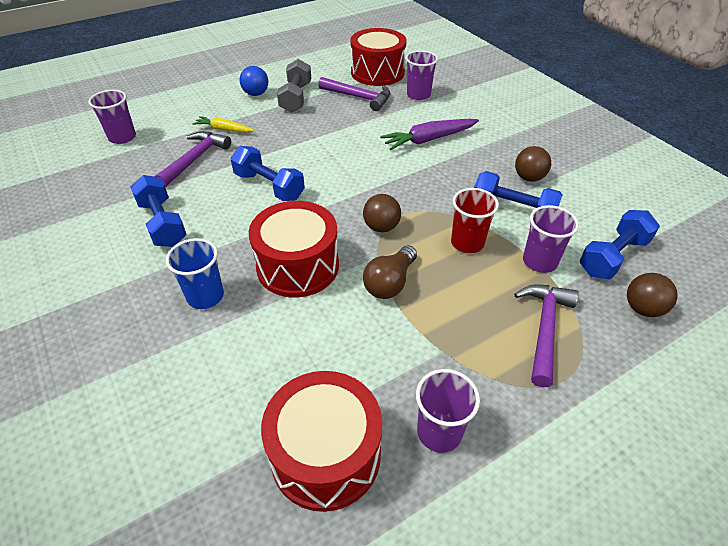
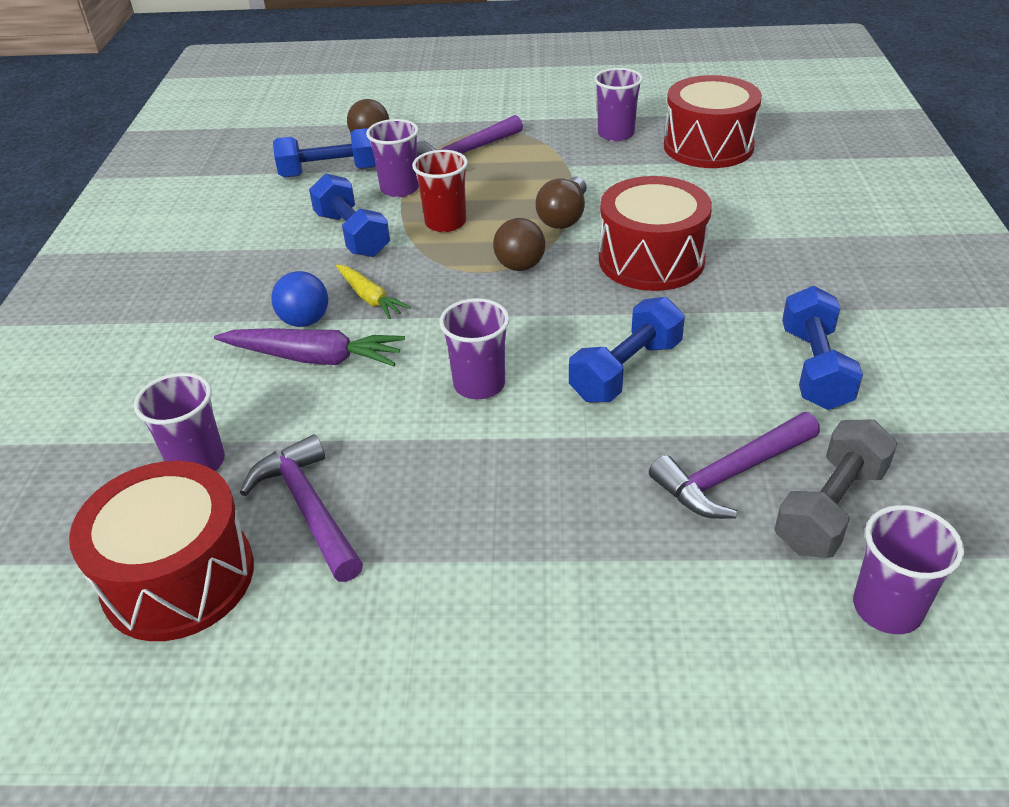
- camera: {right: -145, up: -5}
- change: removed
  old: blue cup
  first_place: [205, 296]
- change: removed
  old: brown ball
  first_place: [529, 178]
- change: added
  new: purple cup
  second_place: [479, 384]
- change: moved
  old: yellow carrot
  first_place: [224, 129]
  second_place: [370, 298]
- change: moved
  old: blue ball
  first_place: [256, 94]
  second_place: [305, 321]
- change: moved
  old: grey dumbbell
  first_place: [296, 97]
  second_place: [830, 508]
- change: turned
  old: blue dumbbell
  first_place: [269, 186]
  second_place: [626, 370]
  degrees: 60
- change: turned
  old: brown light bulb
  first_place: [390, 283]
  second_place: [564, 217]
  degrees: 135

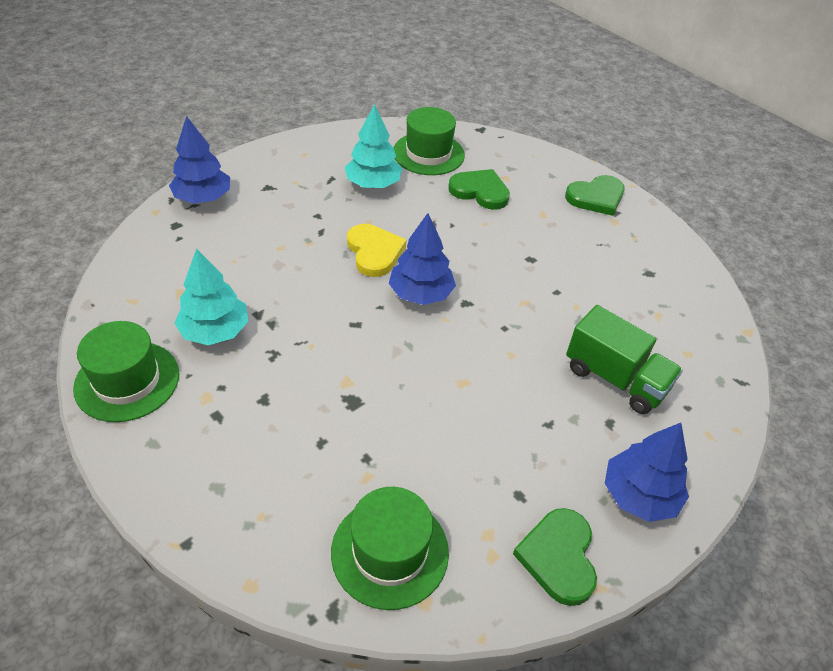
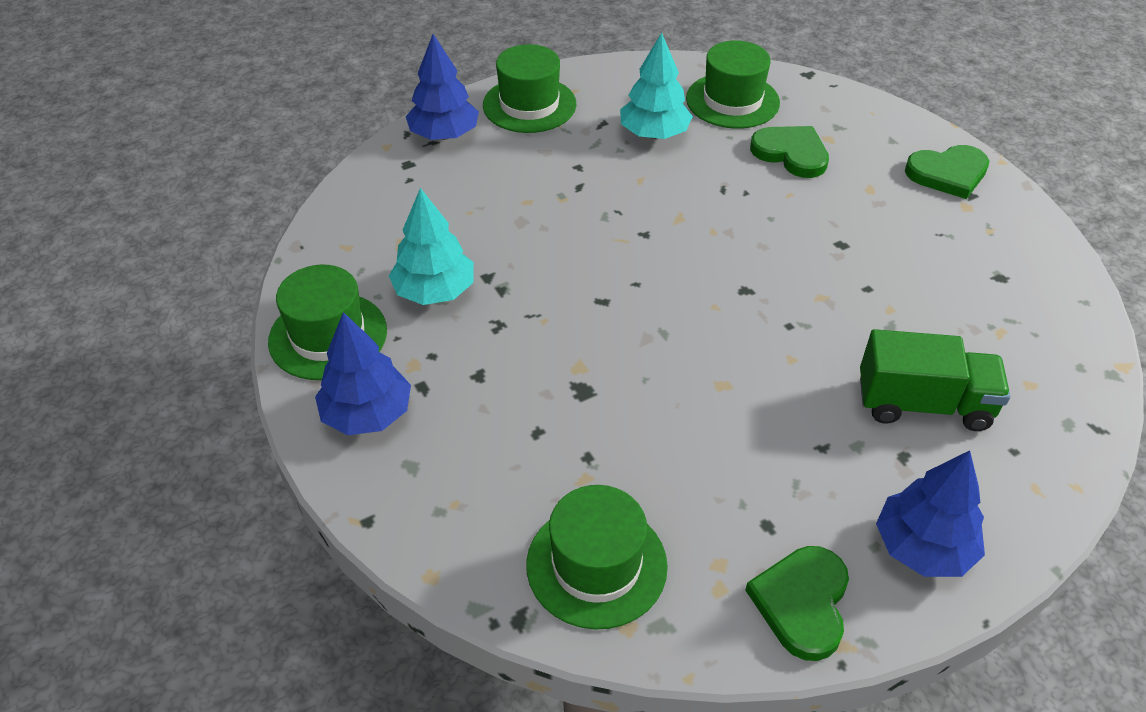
- camera: {right: 15, up: 0}
- change: removed
  old: yellow heart
  first_place: [374, 252]
- change: added
  new: green hat
  second_place: [529, 105]
- change: moved
  old: blue tree
  first_place: [420, 294]
  second_place: [367, 414]
- change: turned
  old: green truck
  first_place: [615, 379]
  second_place: [923, 404]
  degrees: -45

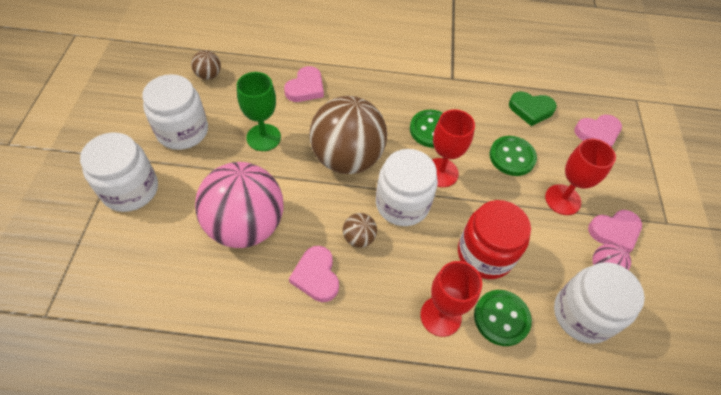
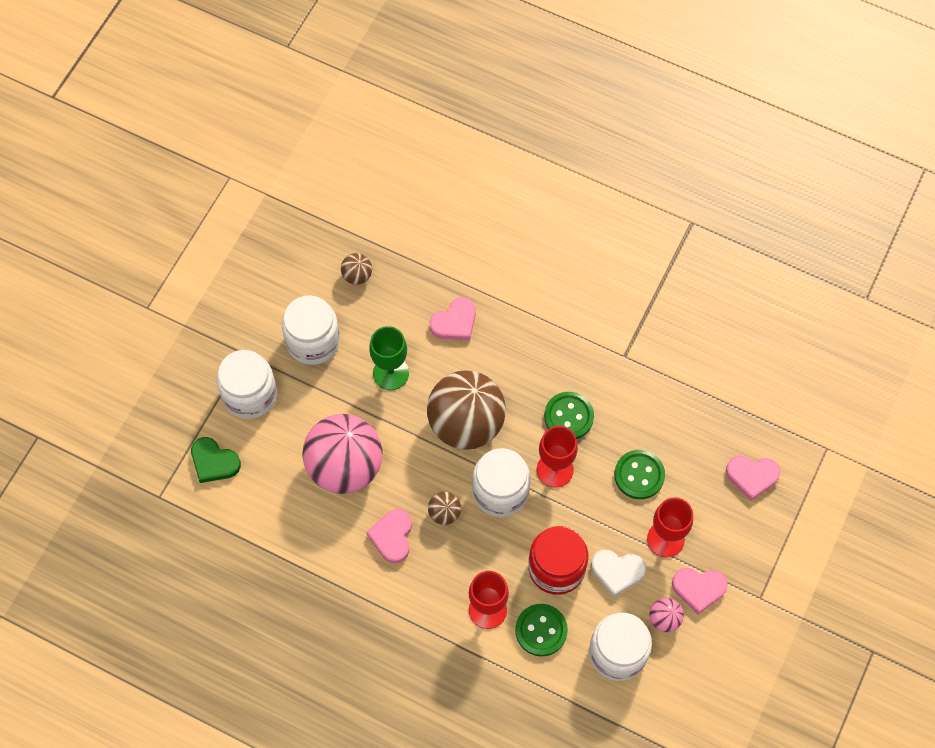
- camera: {right: 25, up: 10}
- change: added
  new: white heart
  second_place: [617, 572]
- change: moved
  old: green heart
  first_place: [531, 110]
  second_place: [214, 462]

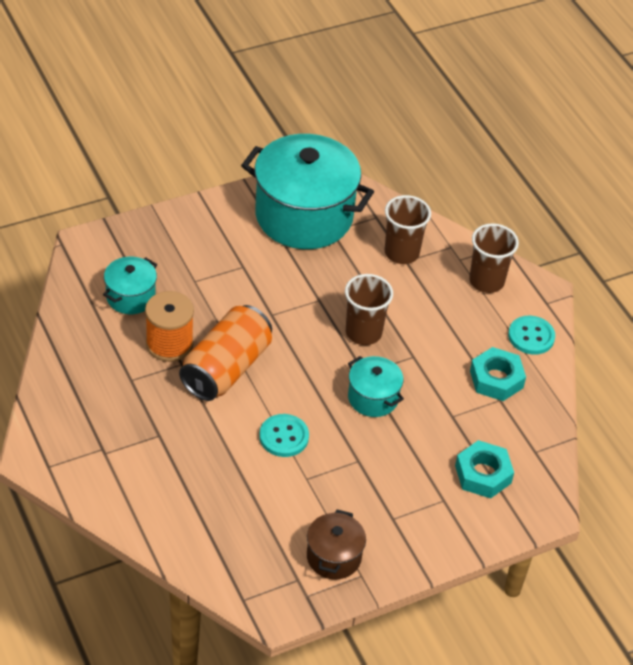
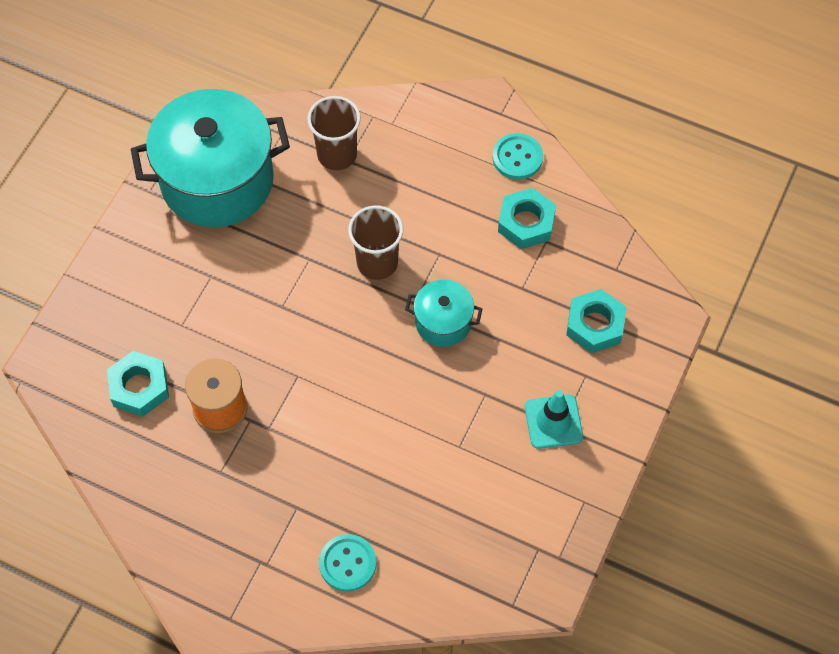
- camera: {right: -35, up: 15}
- change: removed
  old: orange can
  first_place: [226, 368]
- change: removed
  old: brown pot
  first_place: [333, 557]
- change: removed
  old: brown cup
  first_place: [486, 281]
- change: added
  new: turquoise traffic cone
  second_place: [553, 422]
- change: moved
  old: turquoise button
  first_place: [284, 437]
  second_place: [347, 563]
- change: replaced
  old: turquoise pot
  new: turquoise nut
  first_place: [130, 297]
  second_place: [139, 387]

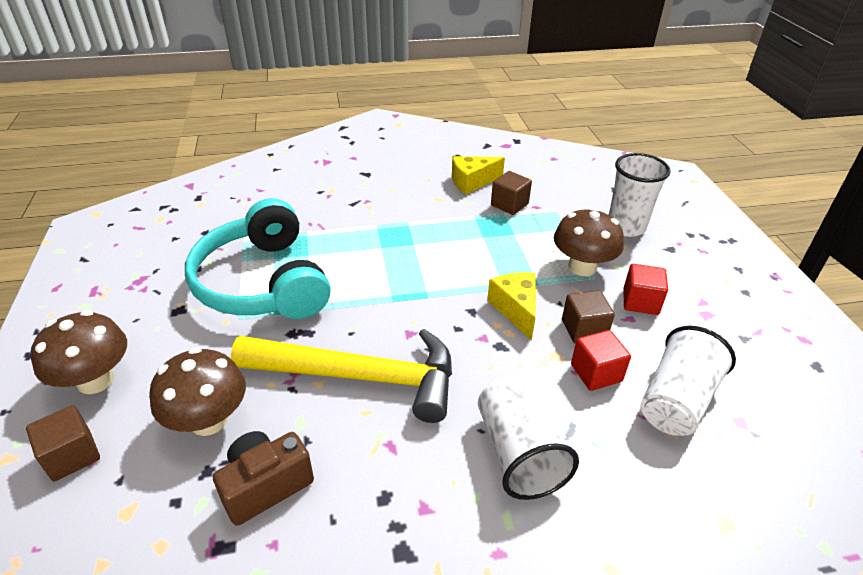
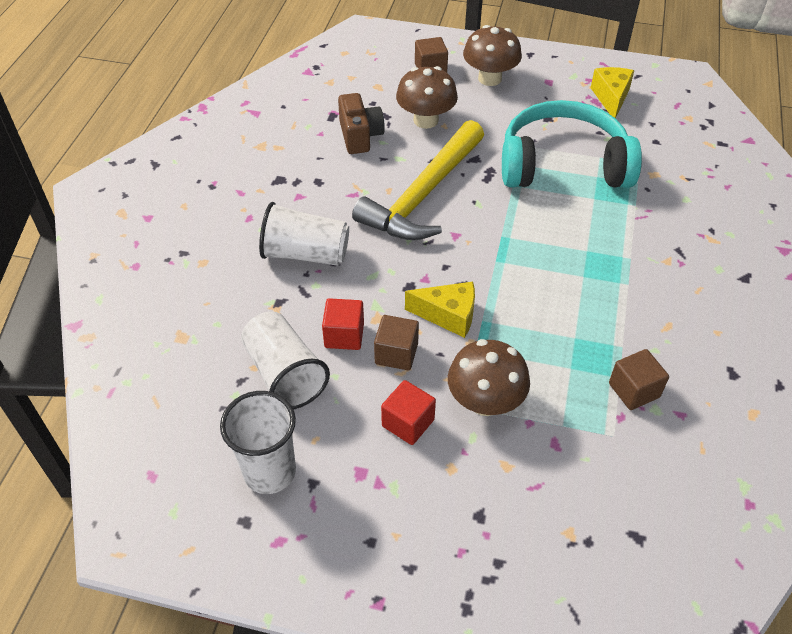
- camera: {right: 115, up: 10}
- change: moved
  old: yellow cheese
  first_place: [472, 182]
  second_place: [611, 98]
- change: moved
  old: white cup
  first_place: [626, 227]
  second_place: [269, 472]

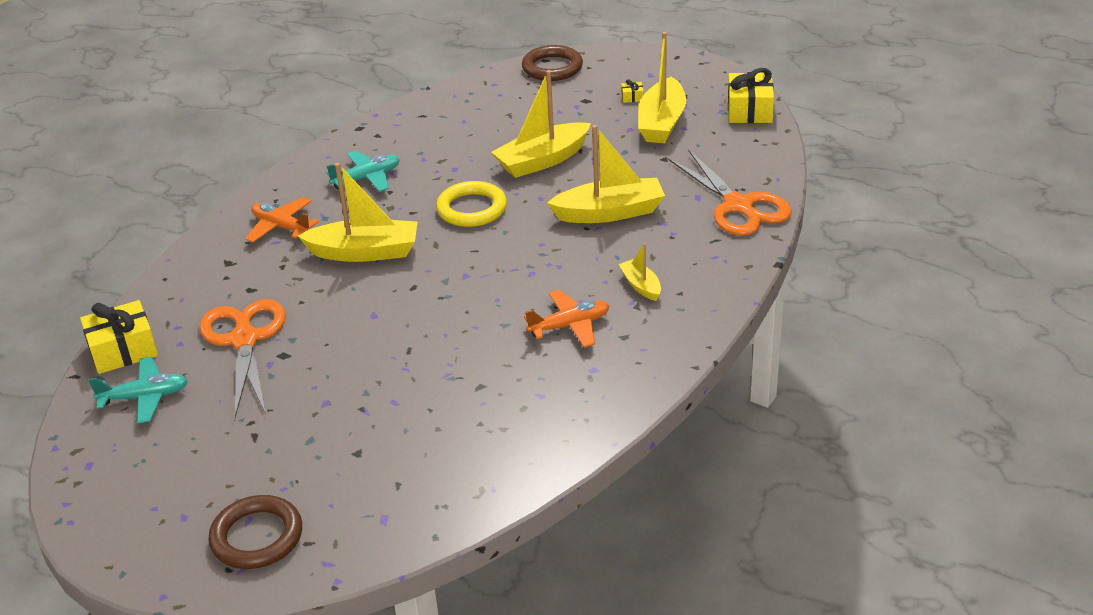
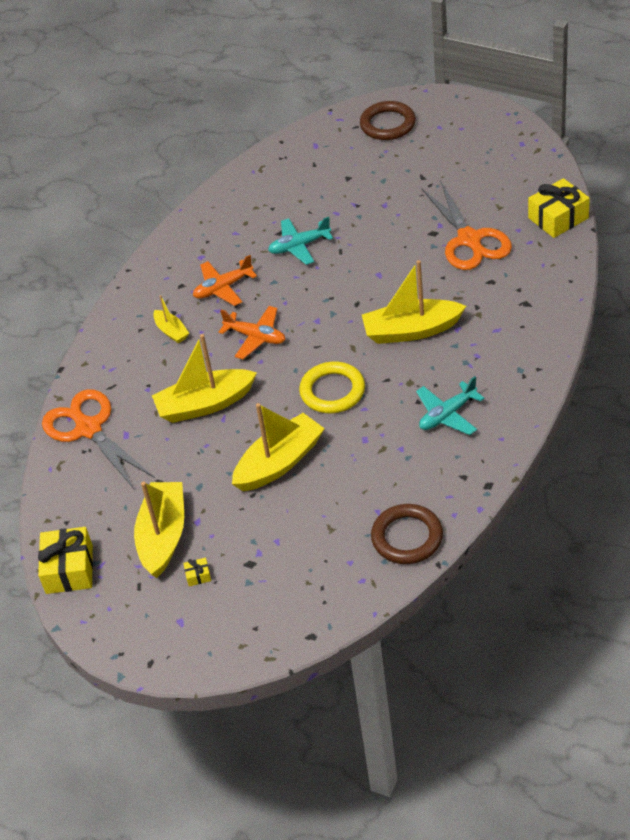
- camera: {right: 175, up: 10}
- change: moved
  old: turquoise plane
  first_place: [145, 397]
  second_place: [299, 246]
- change: moved
  old: orange plane
  first_place: [281, 227]
  second_place: [256, 337]
- change: moved
  old: brown ring
  first_place: [552, 68]
  second_place: [407, 537]

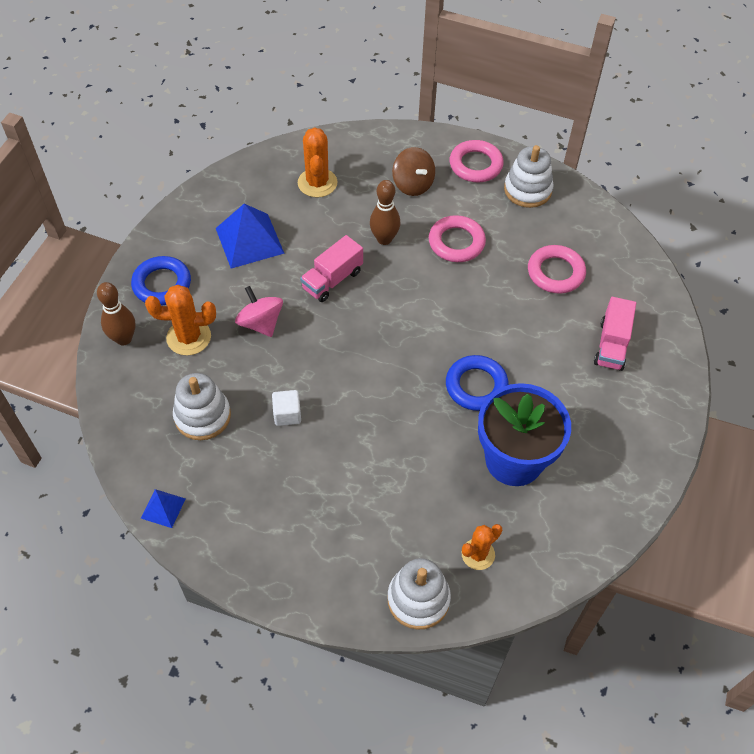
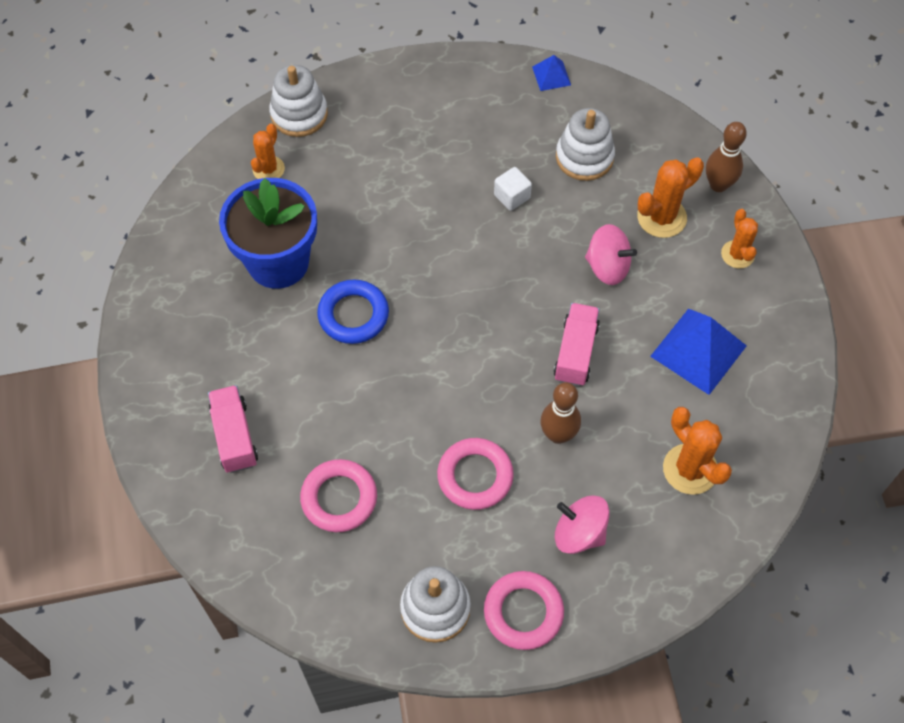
- camera: {right: 150, up: 5}
- change: replaced
  old: blue ring
  new: orange cactus
  first_place: [162, 284]
  second_place: [737, 254]
- change: recoloured
  old: brown spinning top
  new: pink spinning top
  first_place: [413, 184]
  second_place: [579, 533]

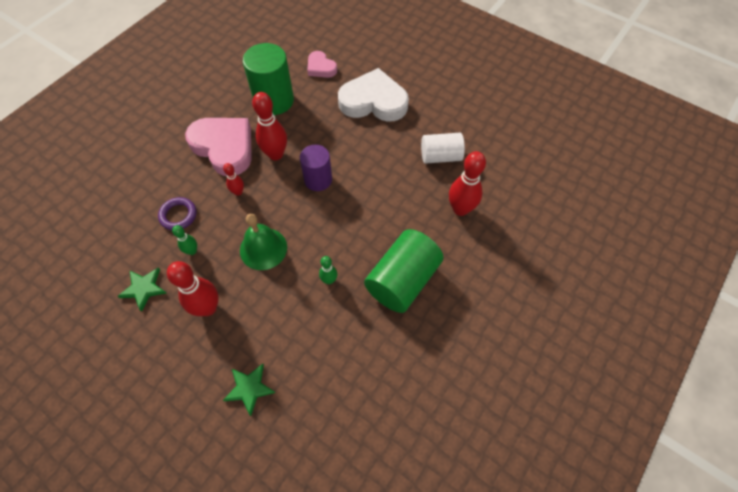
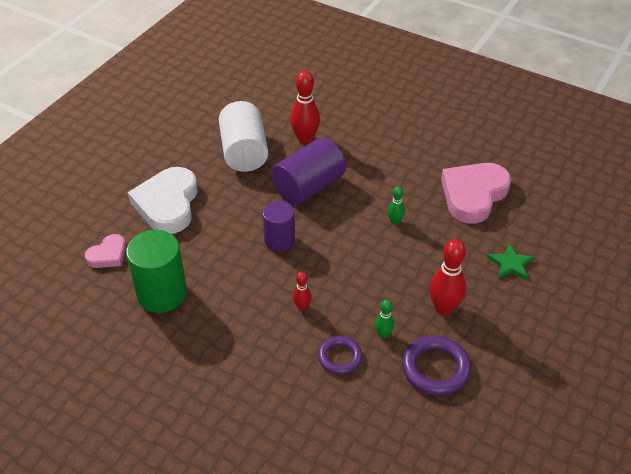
- camera: {right: -95, up: -15}
- change: removed
  old: green bell
  first_place: [263, 248]
- change: removed
  old: red bowling pin
  first_place: [275, 154]
- change: removed
  old: green cylinder
  first_place: [402, 280]
- change: added
  new: purple cylinder
  second_place: [308, 187]
- change: moved
  old: pink heart
  first_place: [224, 147]
  second_place: [473, 195]
- change: replaced
  old: green star
  new: purple ring
  first_place: [144, 288]
  second_place: [435, 368]
- change: resized
  old: white cylinder
  first_place: [440, 156]
  second_place: [244, 152]
  factor: 1.54

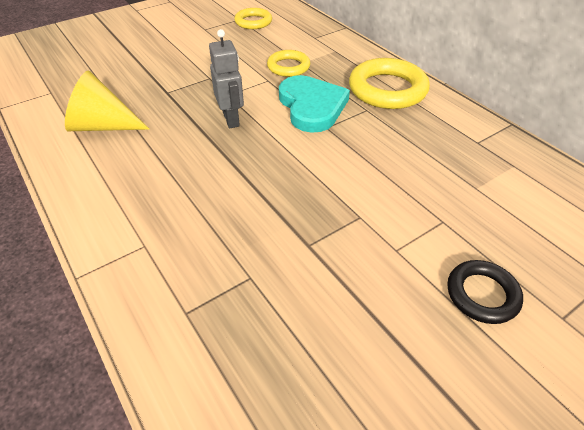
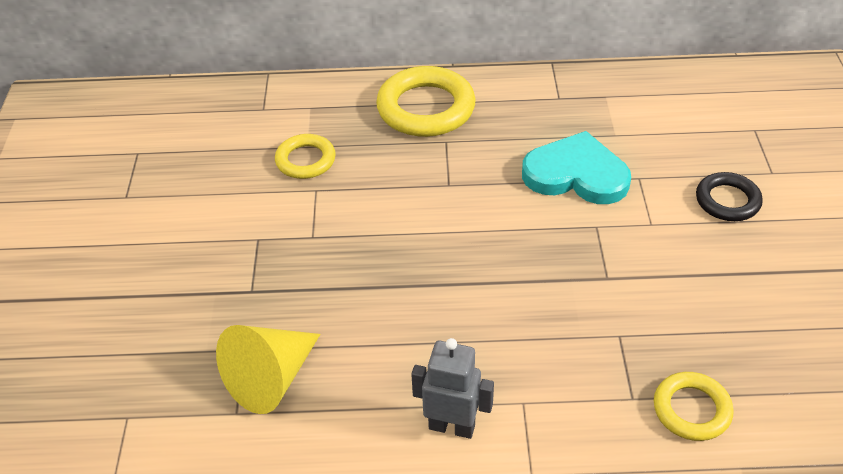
- camera: {right: -55, up: 0}
- change: moved
  old: grey robot
  first_place: [231, 119]
  second_place: [452, 426]
- change: moved
  old: yellow ring
  first_place: [253, 22]
  second_place: [691, 409]
- change: moved
  old: turquoise heart
  first_place: [312, 106]
  second_place: [576, 174]

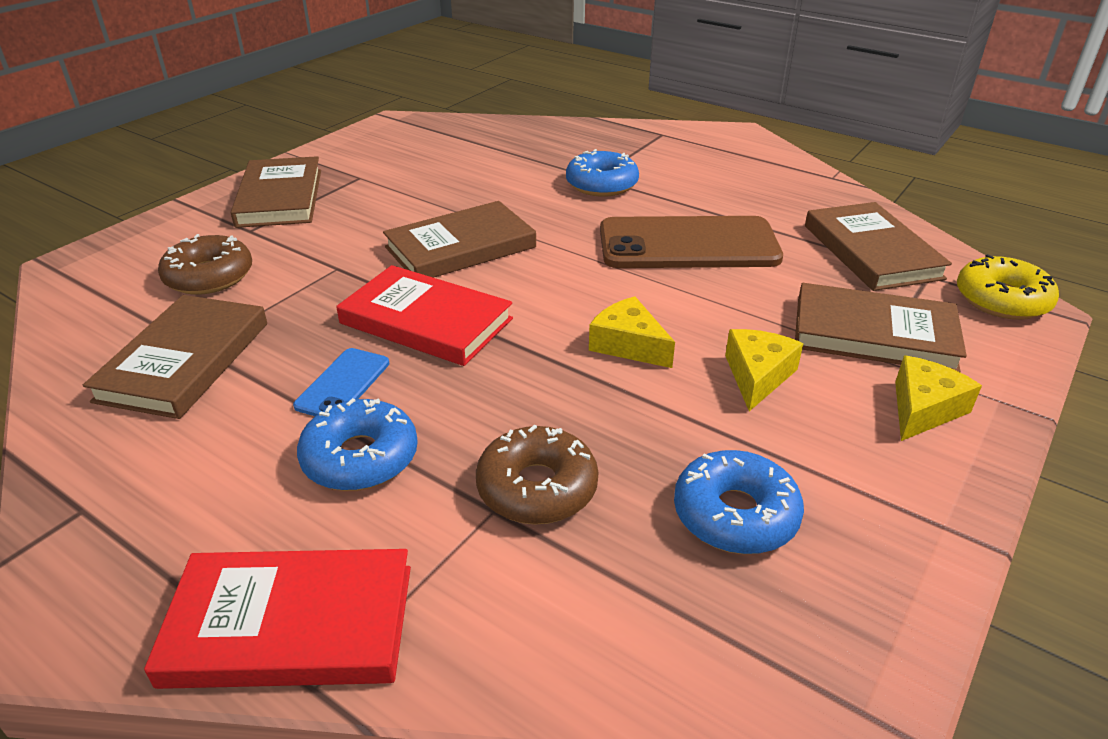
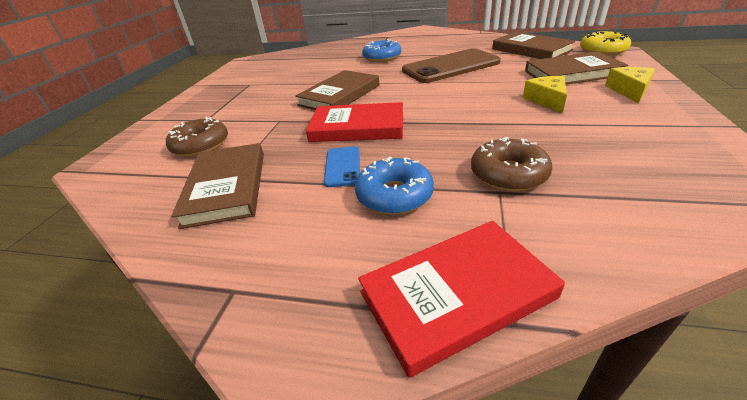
- camera: {right: -20, up: 0}
- change: removed
  old: brown book
  first_place: [280, 197]
- change: removed
  old: yellow cheese
  first_place: [628, 345]
- change: removed
  old: blue donut
  first_place: [735, 514]

